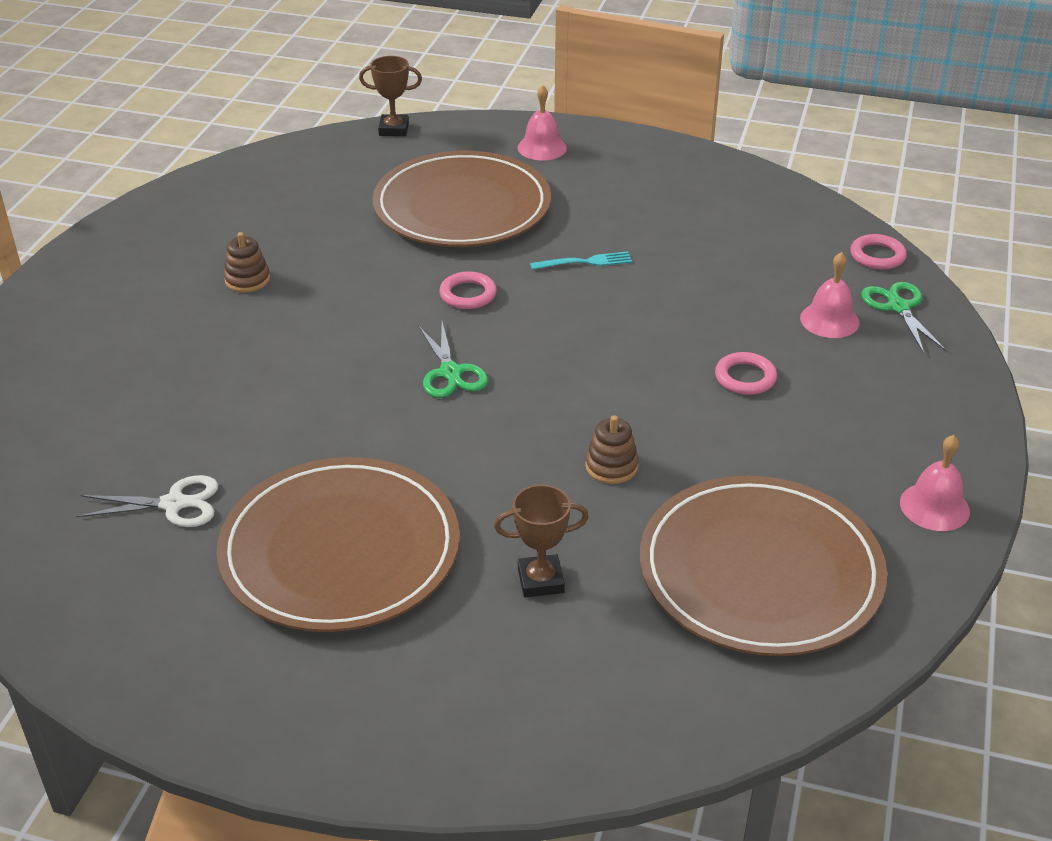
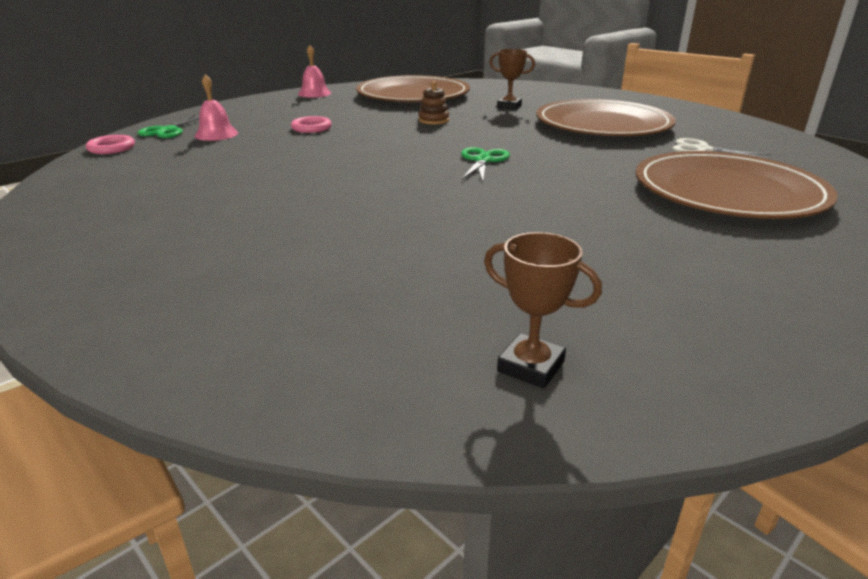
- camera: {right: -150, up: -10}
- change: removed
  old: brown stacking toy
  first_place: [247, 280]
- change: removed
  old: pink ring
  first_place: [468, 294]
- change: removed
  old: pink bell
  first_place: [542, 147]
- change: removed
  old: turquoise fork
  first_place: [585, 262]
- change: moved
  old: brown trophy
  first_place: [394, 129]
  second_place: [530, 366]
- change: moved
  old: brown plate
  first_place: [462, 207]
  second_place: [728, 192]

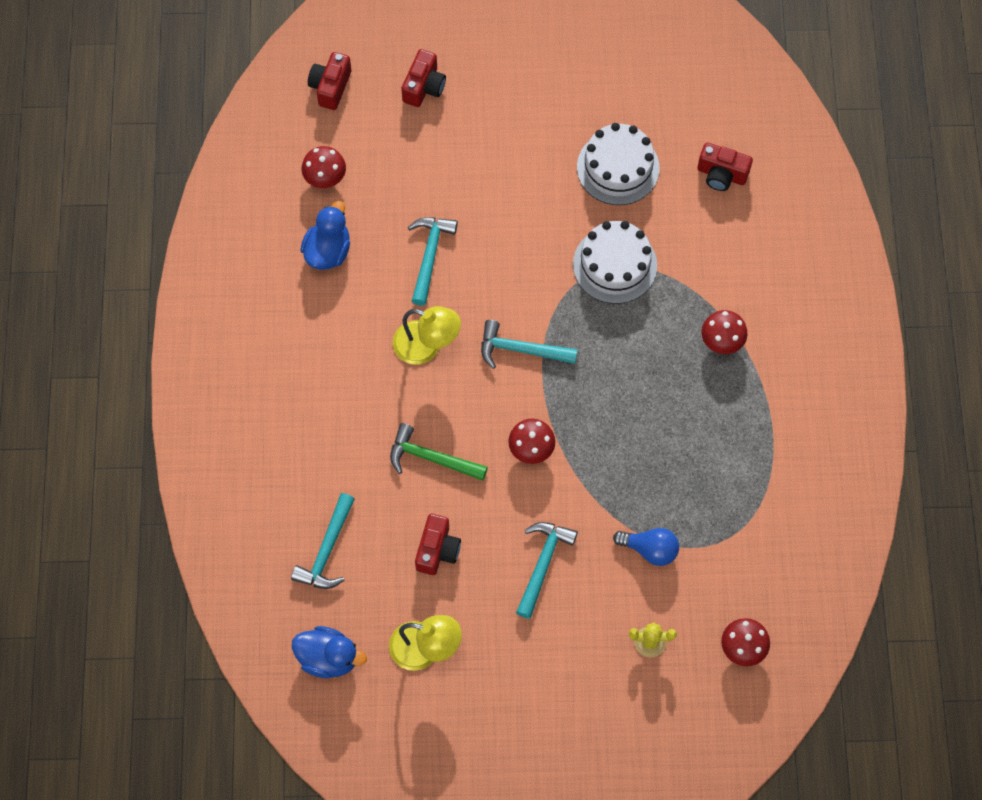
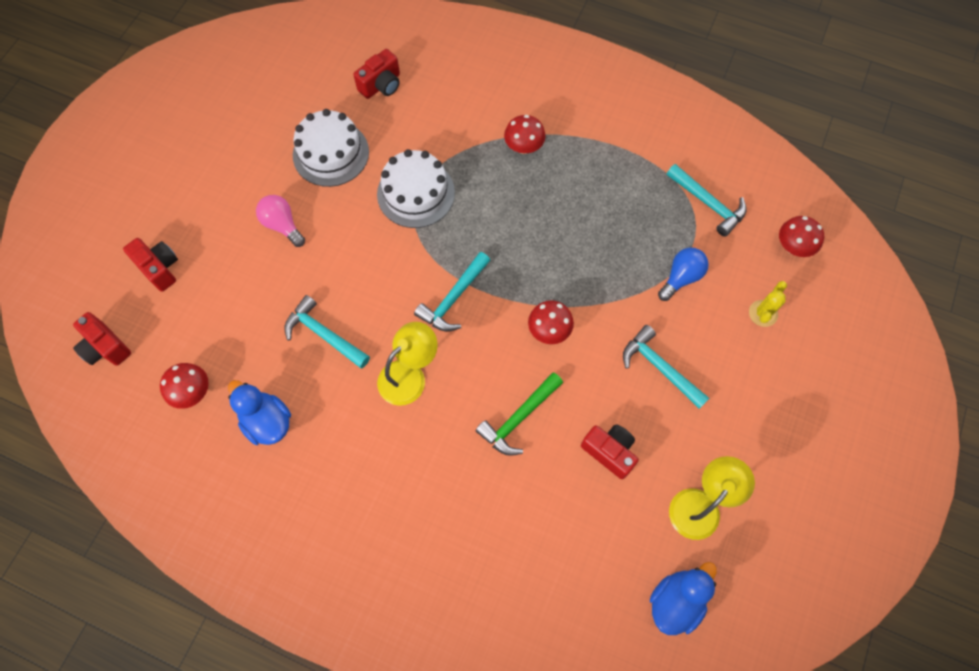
- camera: {right: -65, up: 0}
- change: added
  new: pink light bulb
  second_place: [282, 225]
- change: moved
  old: turquoise hammer
  first_place: [327, 550]
  second_place: [708, 203]

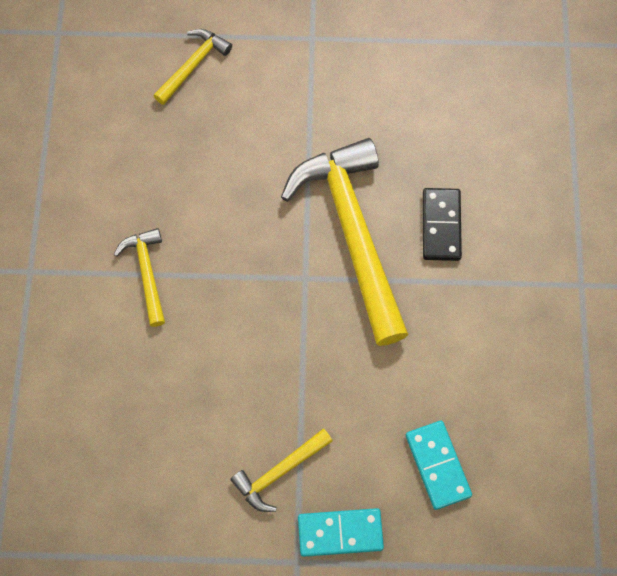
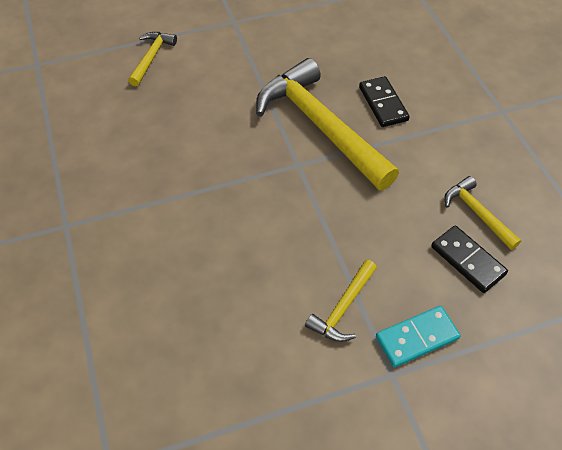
- camera: {right: -20, up: -15}
- change: moved
  old: yellow hammer
  first_place: [147, 273]
  second_place: [477, 213]
- change: recoloured
  old: turquoise domino
  new: black domino
  first_place: [438, 465]
  second_place: [468, 260]

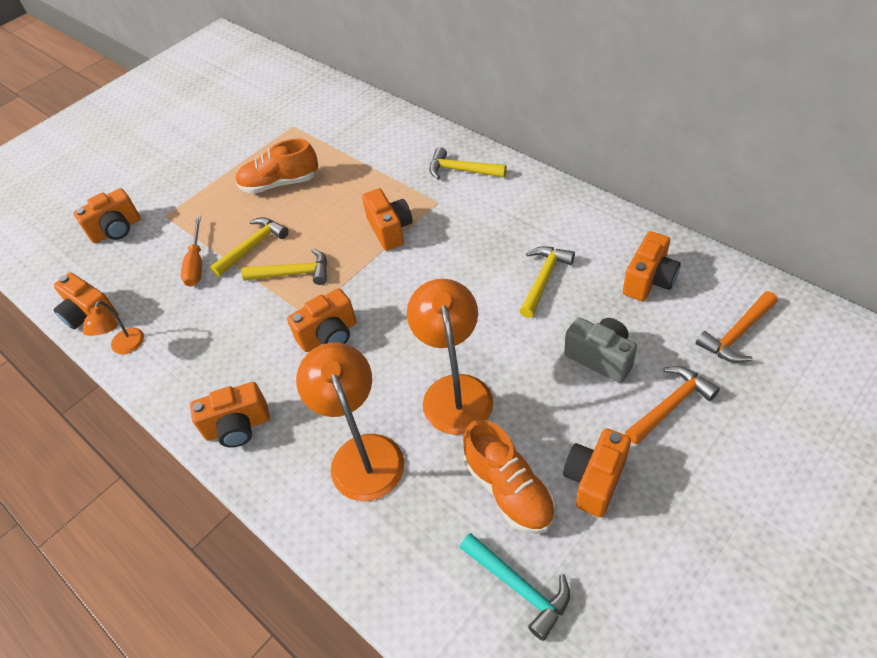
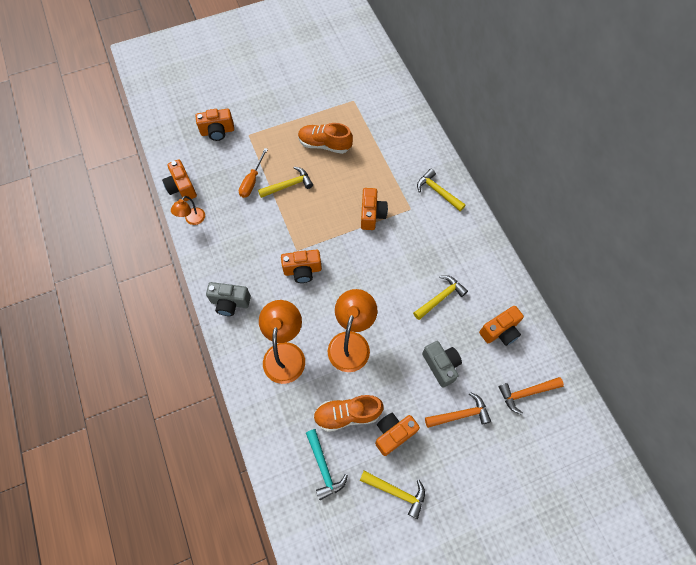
- camera: {right: 20, up: 15}
- change: moved
  old: yellow hammer
  first_place: [293, 273]
  second_place: [396, 492]
- change: recoloured
  old: orange camera
  new: grey camera
  first_place: [238, 427]
  second_place: [230, 303]
- change: turned
  old: orange shoe
  first_place: [508, 489]
  second_place: [347, 414]
  degrees: 90

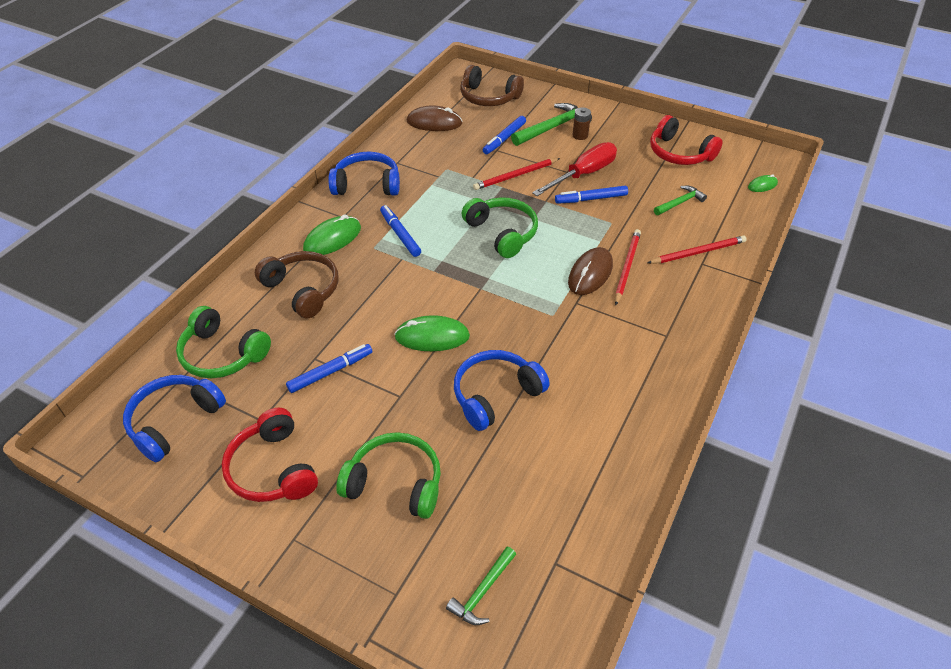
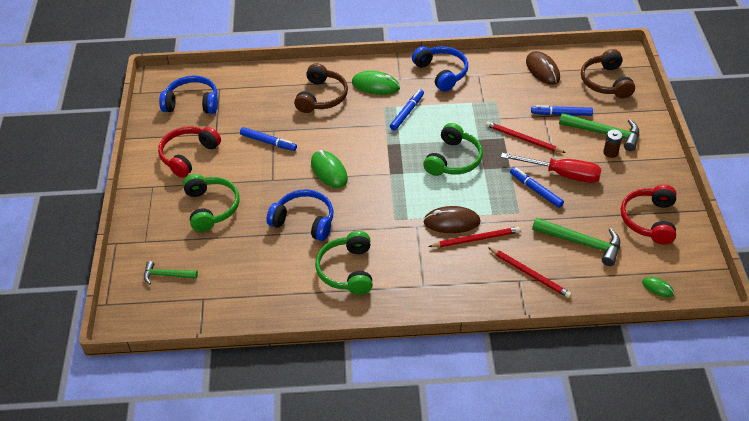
- camera: {right: 60, up: 0}
- change: moved
  old: green headphones
  first_place: [222, 354]
  second_place: [347, 270]
- change: resized
  old: green hammer
  first_place: [680, 202]
  second_place: [581, 243]
  factor: 1.67

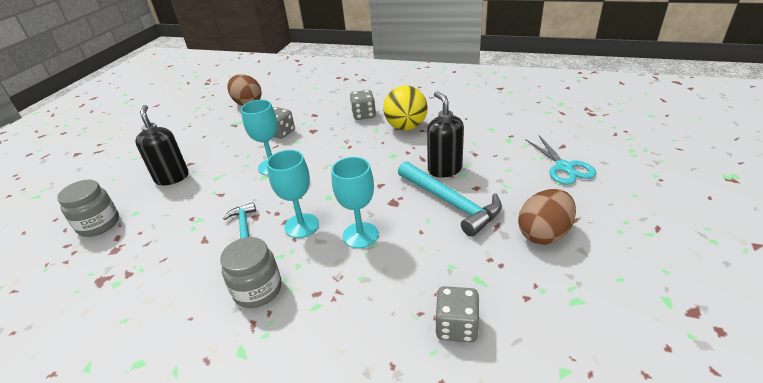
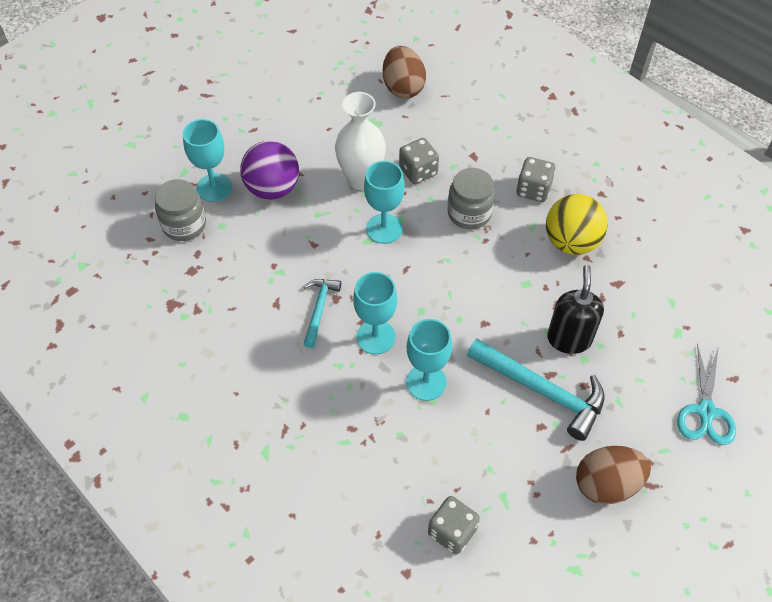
- camera: {right: 25, up: 20}
- change: added
  new: turquoise goblet
  second_place: [214, 188]
- change: added
  new: white vase
  second_place: [361, 179]
- change: moved
  old: grey jar
  first_place: [258, 290]
  second_place: [469, 213]
- change: replaced
  old: black soap dispenser
  new: purple ball
  first_place: [172, 177]
  second_place: [272, 188]
- change: turned
  old: turquoise hammer
  first_place: [450, 203]
  second_place: [542, 391]
  degrees: -45

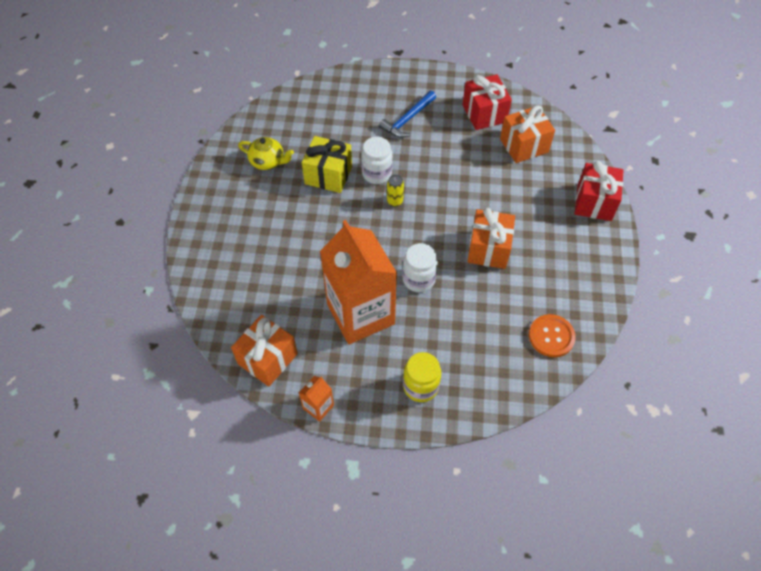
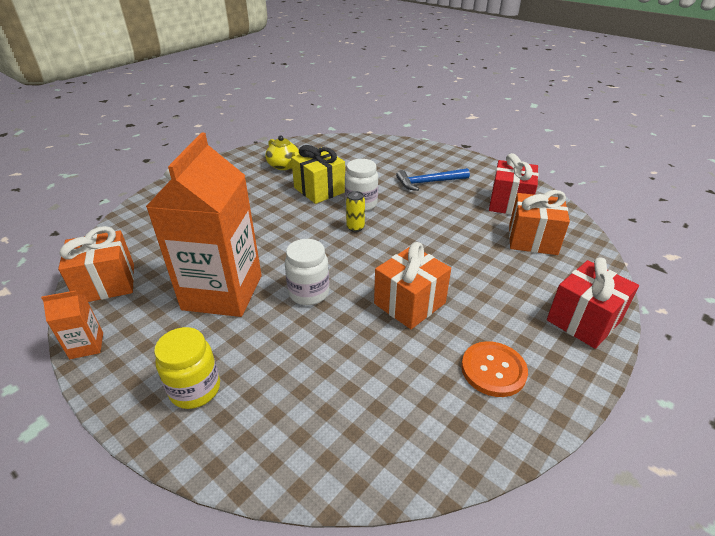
- camera: {right: 35, up: -20}
- change: moved
  old: orange button
  first_place: [551, 336]
  second_place: [493, 370]

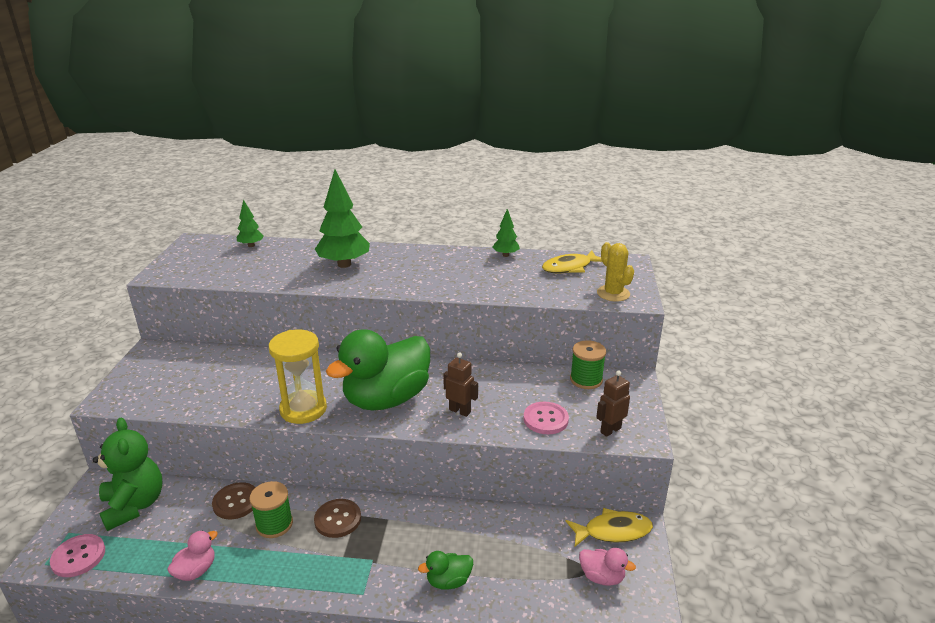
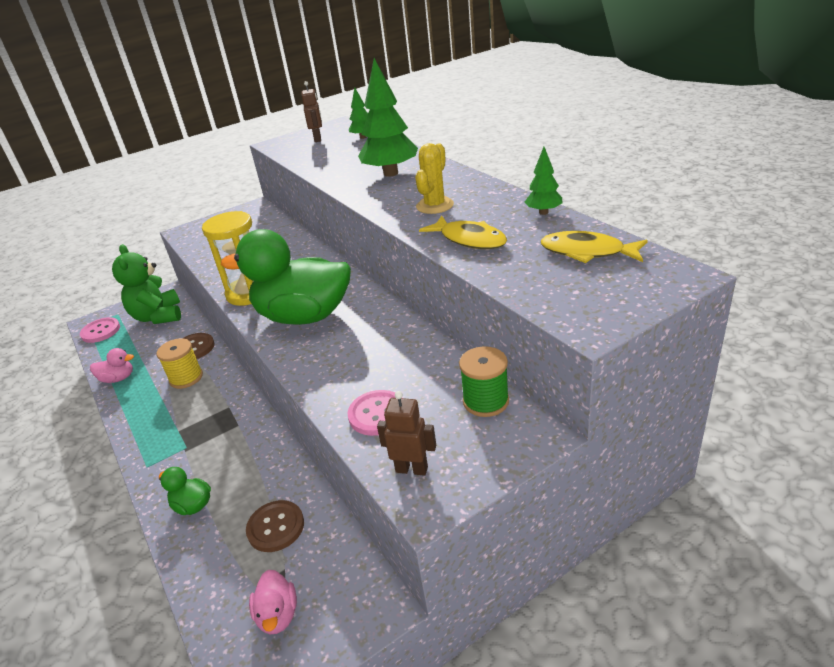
- camera: {right: 55, up: 5}
- change: moved
  old: brown button
  first_place: [338, 519]
  second_place: [275, 527]
- change: moved
  old: brown robot
  first_place: [460, 411]
  second_place: [318, 139]
- change: moved
  old: yellow fish
  first_place: [613, 531]
  second_place: [469, 240]
- change: moved
  old: yellow cactus
  first_place: [613, 293]
  second_place: [435, 206]
- change: recoloured
  old: green spool
  new: yellow spool
  first_place: [274, 524]
  second_place: [186, 378]
- change: turned
  old: green teddy bear
  first_place: [134, 505]
  second_place: [158, 316]
  degrees: 135

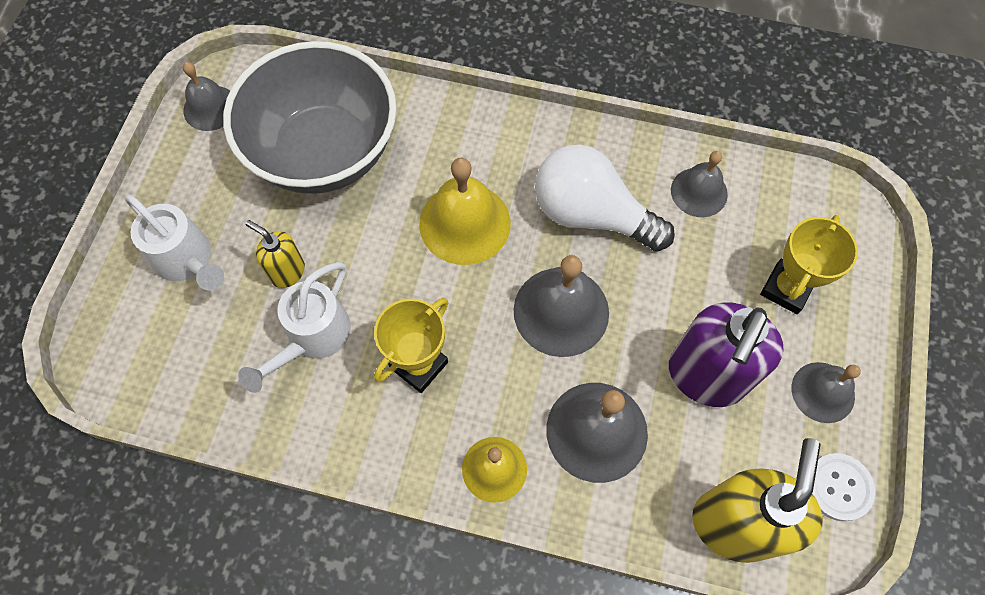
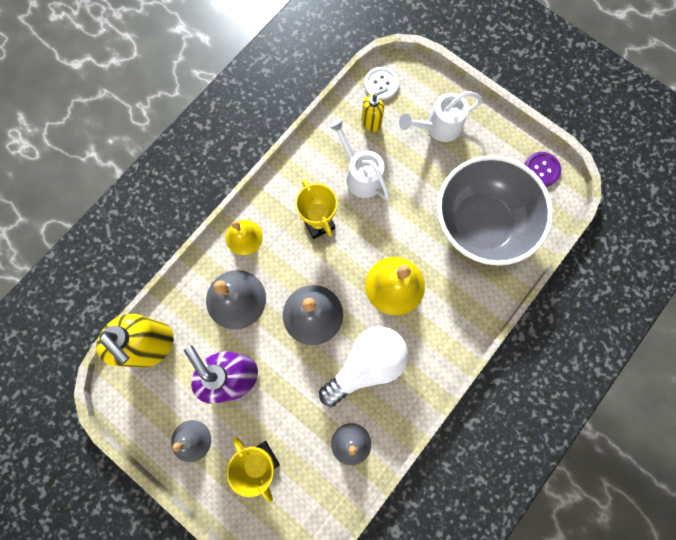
- camera: {right: 115, up: 10}
- change: moved
  old: yellow soap dispenser
  first_place: [287, 272]
  second_place: [371, 122]
- change: moved
  old: white button
  first_place: [838, 487]
  second_place: [381, 84]
- change: replaced
  old: grey bell
  new: purple button
  first_place: [210, 108]
  second_place: [541, 170]

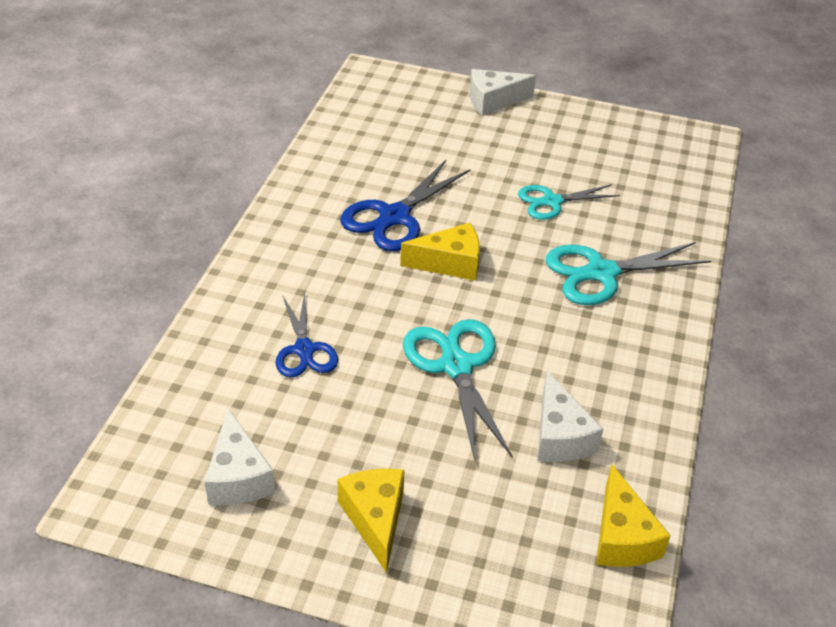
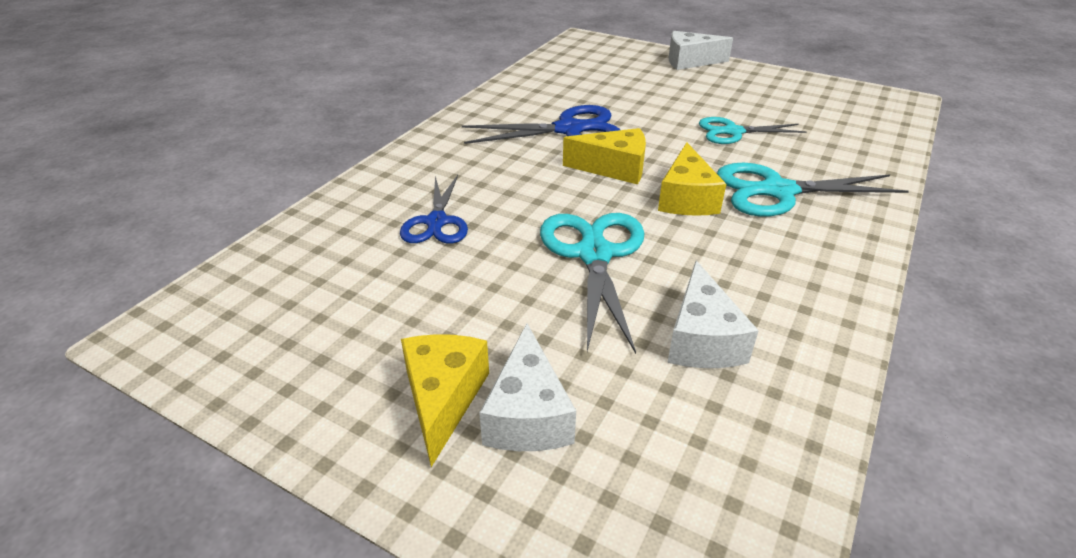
- camera: {right: 15, up: -5}
- change: moved
  old: white cheese
  first_place: [238, 476]
  second_place: [528, 414]
- change: moved
  old: yellow cheese
  first_place: [622, 537]
  second_place: [686, 198]
- change: turned
  old: blue scissors
  first_place: [394, 217]
  second_place: [569, 130]
  degrees: -150

